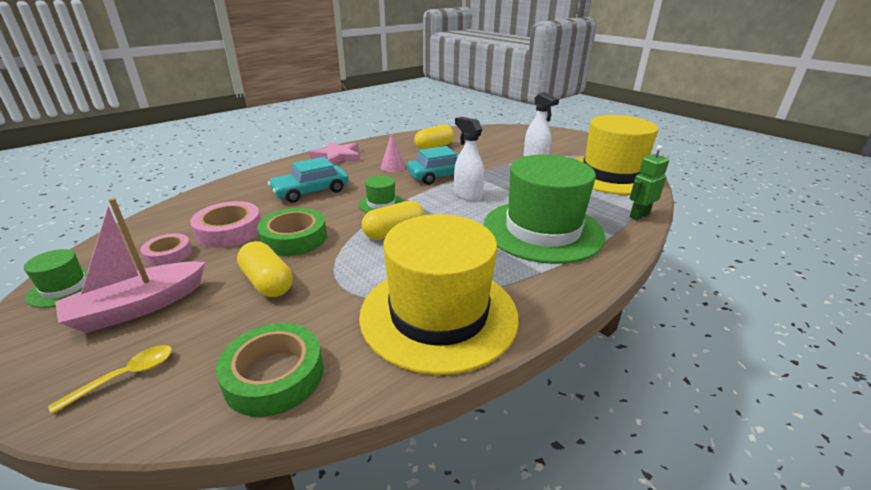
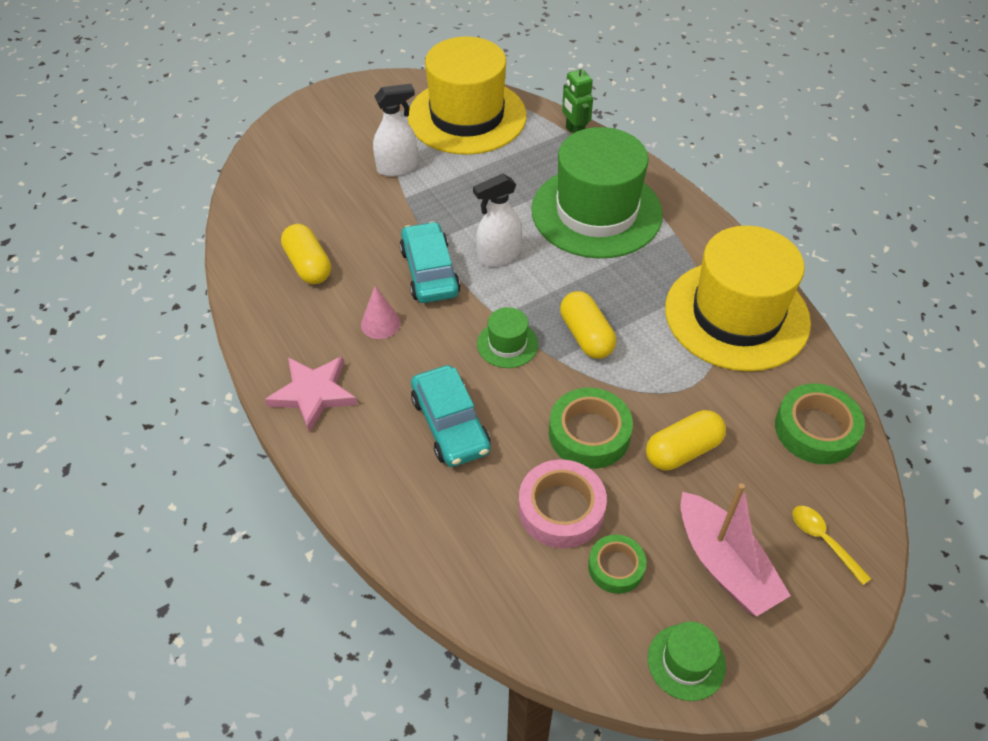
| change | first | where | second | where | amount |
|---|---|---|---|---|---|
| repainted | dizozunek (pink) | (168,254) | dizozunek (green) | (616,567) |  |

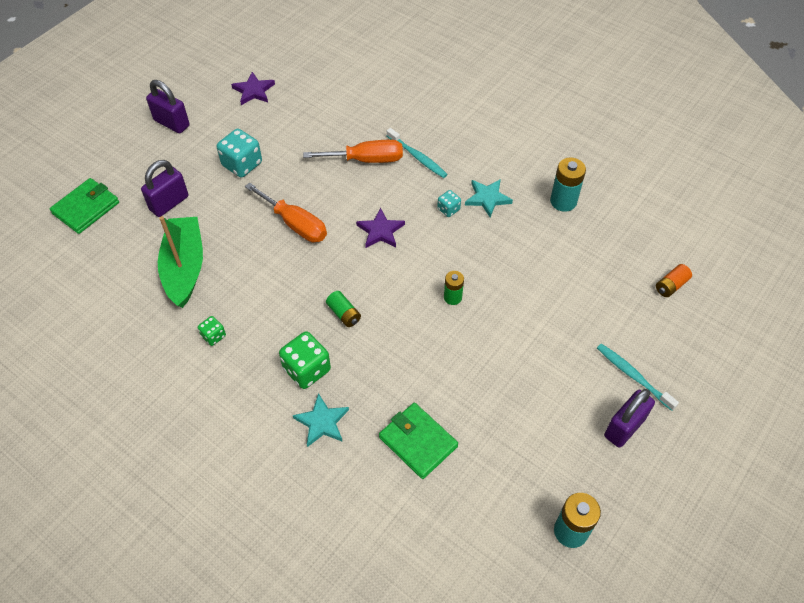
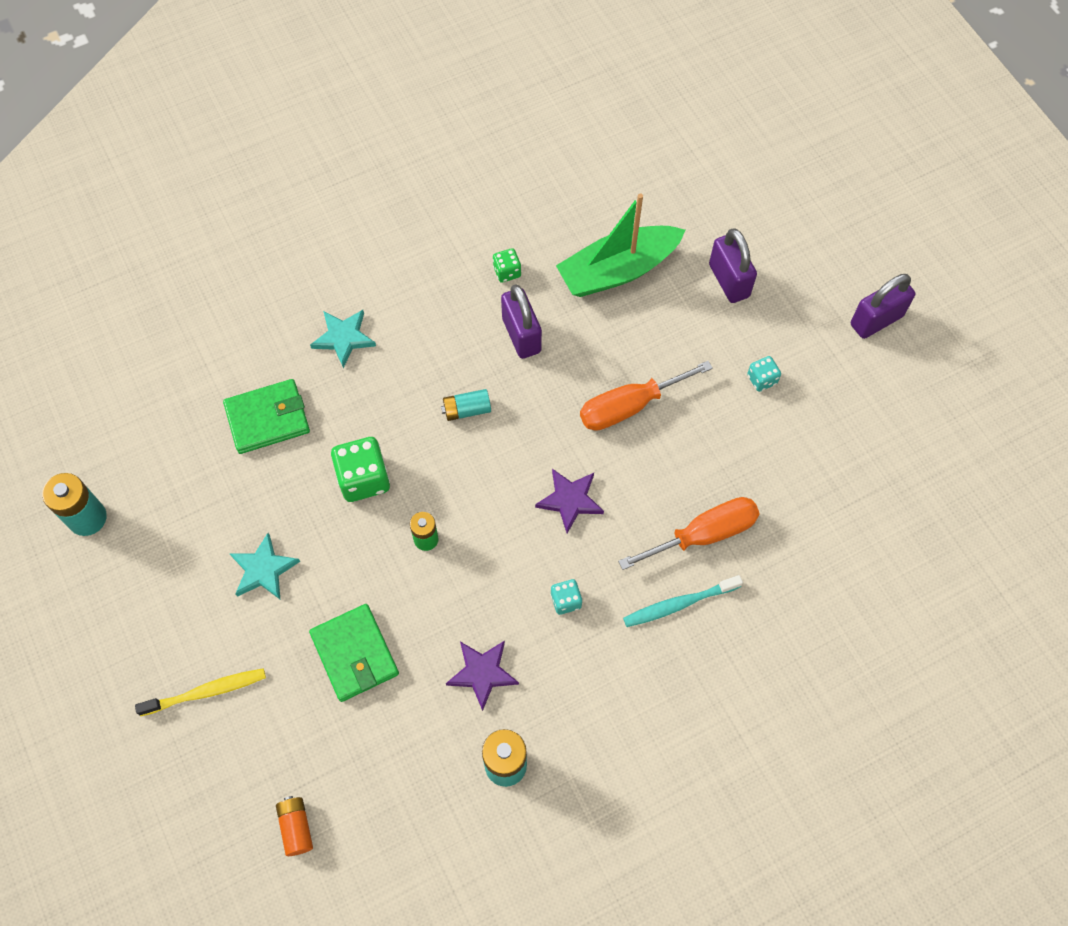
| change | first | where | second | where | amount |
|---|---|---|---|---|---|
| shifted | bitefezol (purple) | (254,91) |  | (482,673) |  |
| scaled | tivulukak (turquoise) | (242,164) |  | (762,379) | x0.54 |
| rotated | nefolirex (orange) | (366,159) |  | (704,534) | 135 degrees counterclockwise |
| shifted | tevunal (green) | (86,208) |  | (354,654) |  |
| shifted | bitefezol (turquoise) | (487,198) |  | (263,569) |  |
| rotated | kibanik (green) | (185,268) |  | (618,270) | 135 degrees clockwise |
| repainted | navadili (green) | (344,314) | navadili (turquoise) | (467,410) |  |
| shifted | tivulukak (green) | (307,369) |  | (363,479) |  |
| repainted | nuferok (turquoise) | (633,376) | nuferok (yellow) | (206,692) |  |
| shifted | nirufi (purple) | (624,427) |  | (521,335) |  |

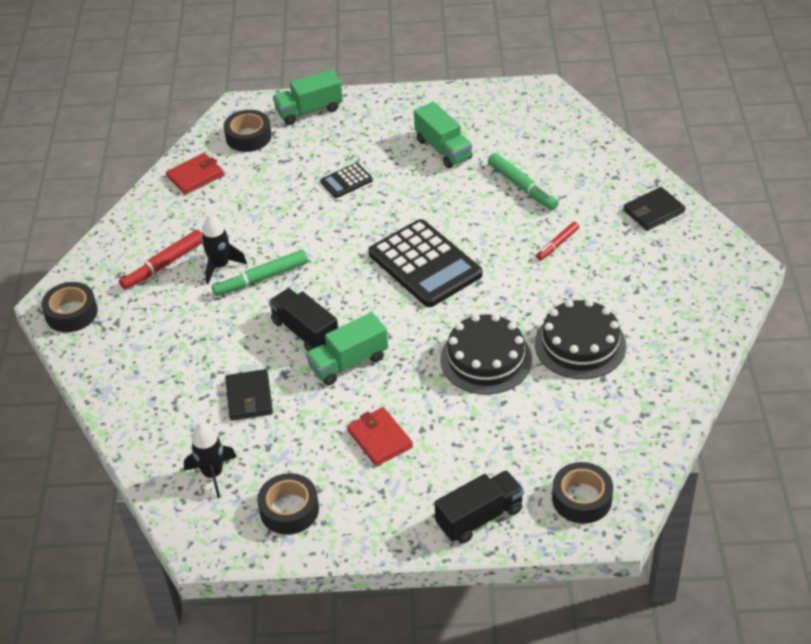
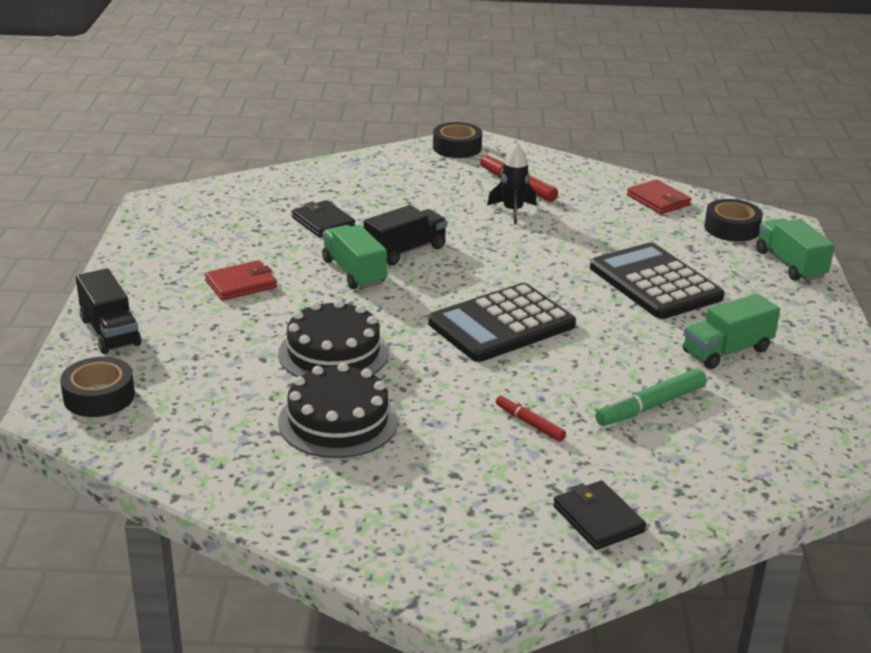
| change | first | where | second | where | amount |
|---|---|---|---|---|---|
| scaled | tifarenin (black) | (346,181) |  | (655,283) | x2.13 |
| gone | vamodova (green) | (261,278) |  |  |  |
| rotated | tevunal (black) | (249,397) |  | (323,222) | 60 degrees clockwise |
| gone | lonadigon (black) | (213,474) |  |  |  |
| gone | dizozunek (black) | (289,509) |  |  |  |

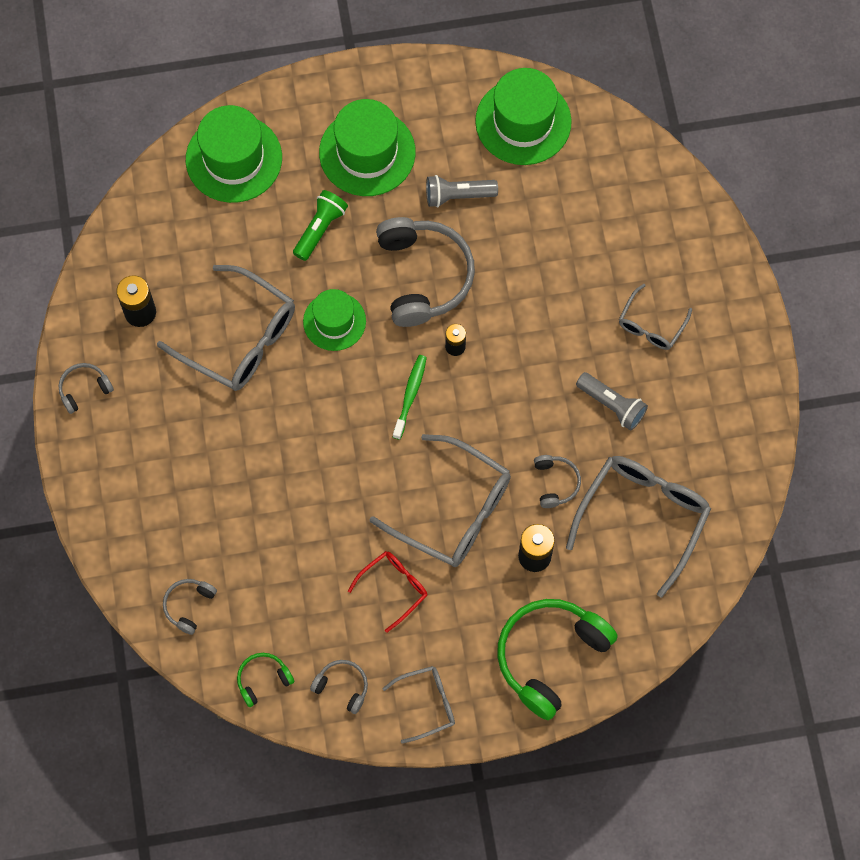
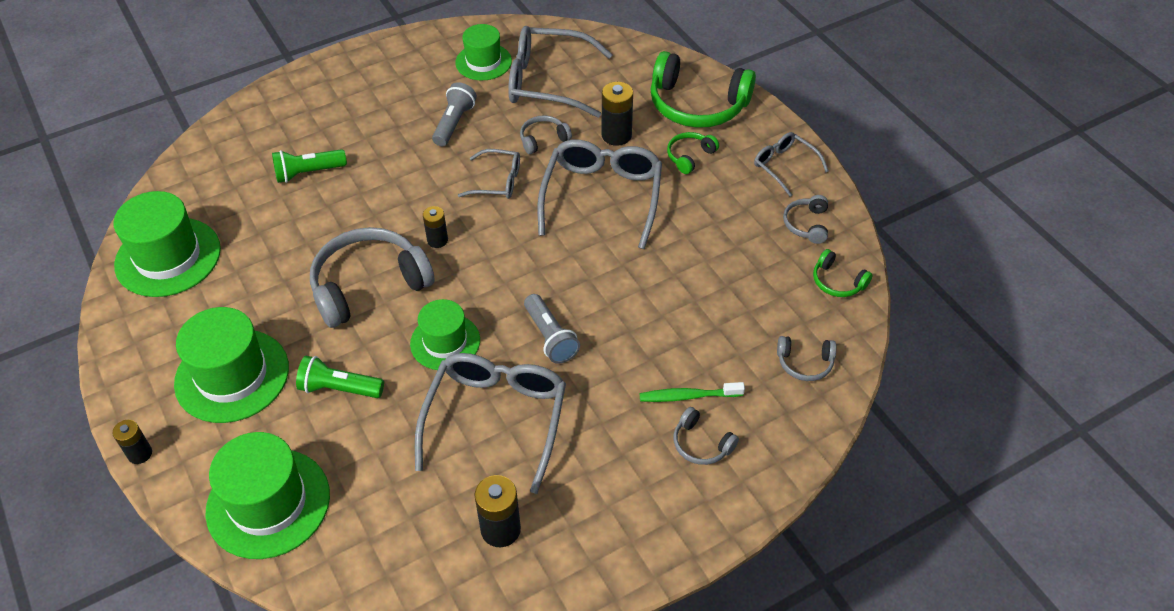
| change | first | where | second | where | amount |
|---|---|---|---|---|---|
| shifted | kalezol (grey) | (458,195) |  | (550,337) |  |
| shifted | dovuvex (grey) | (651,325) |  | (498,181) |  |
| shifted | nuferok (green) | (410,395) |  | (688,396) |  |
| shifted | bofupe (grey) | (84,389) |  | (701,444) |  |
| gone | dovuvex (red) | (394,588) |  |  |  |
| new |  |  | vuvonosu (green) | (483,62) |  |
| new |  |  | bofupe (green) | (690,156) |  |
| new |  |  | kalezol (green) | (308,173) |  |
| new |  |  | navadili (black) | (140,454) |  |

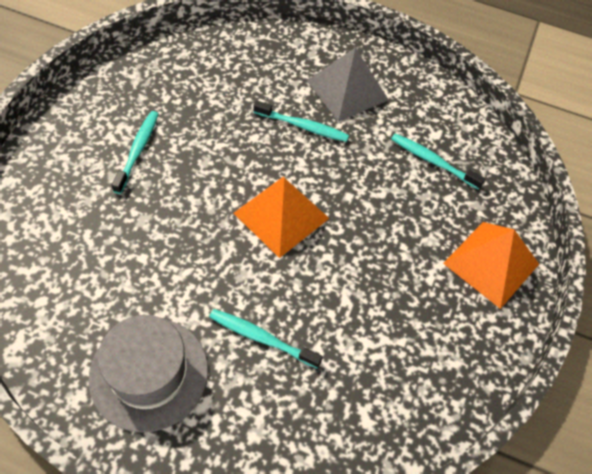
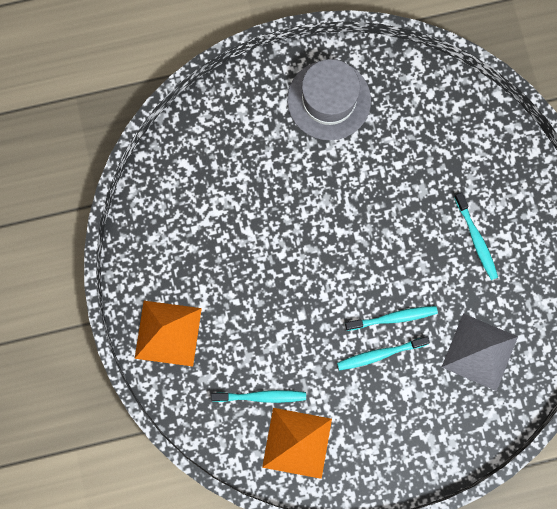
| change | first | where | second | where | amount |
|---|---|---|---|---|---|
| shifted | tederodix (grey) | (347,90) |  | (479,352) |  |
| shifted | tederodix (orange) | (281,215) |  | (297,442) |  |
| shifted | nuferok (turquoise) | (261,338) |  | (393,318) |  |

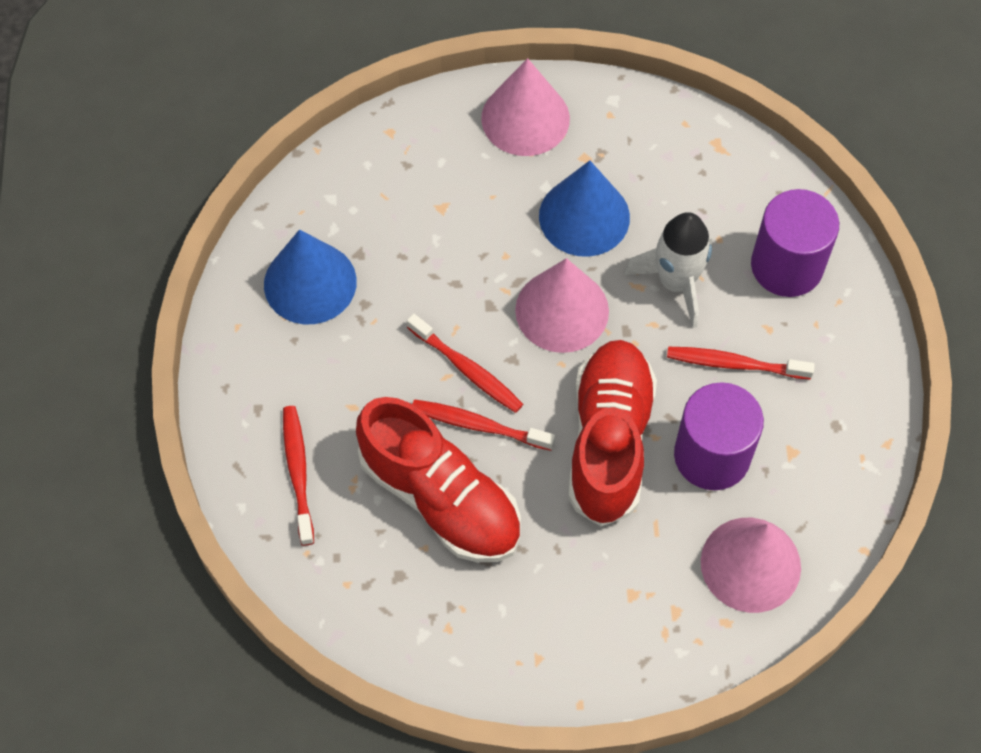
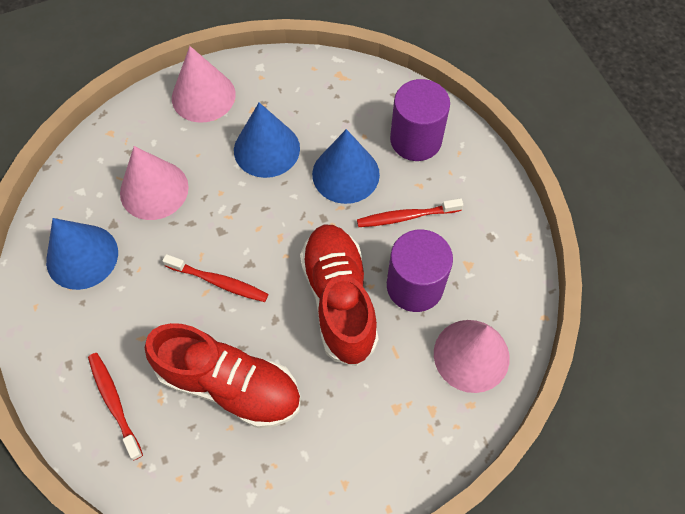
| change | first | where | second | where | amount |
|---|---|---|---|---|---|
| swapped | lonadigon (white) | (676,282) | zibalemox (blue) | (345,174) |  |
| shifted | zibalemox (pink) | (562,310) |  | (154,190) |  |
| gone | nuferok (red) | (478,425) |  |  |  |

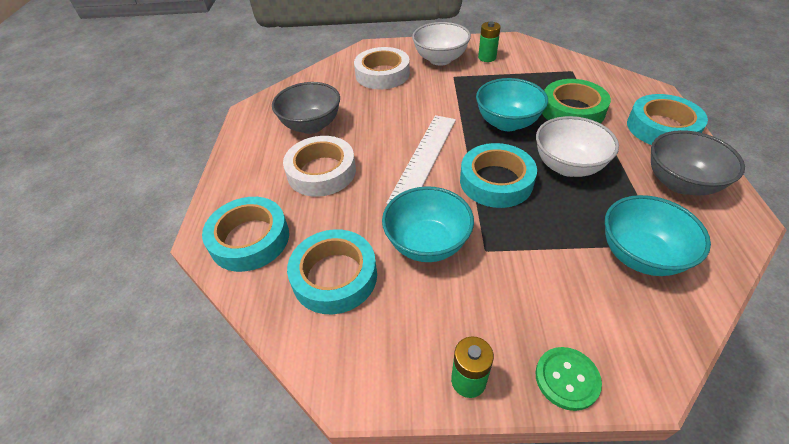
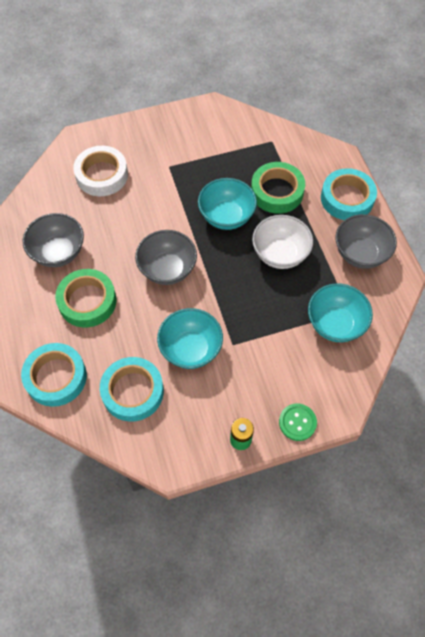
| change | first | where | second | where | amount |
|---|---|---|---|---|---|
| gone | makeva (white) | (440,59) |  |  |  |
| gone | navadili (green) | (487,57) |  |  |  |
| swapped | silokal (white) | (424,158) | makeva (grey) | (167,269) |  |
| repainted | dizozunek (white) | (321,172) | dizozunek (green) | (87,301) |  |
| gone | dizozunek (turquoise) | (496,181) |  |  |  |

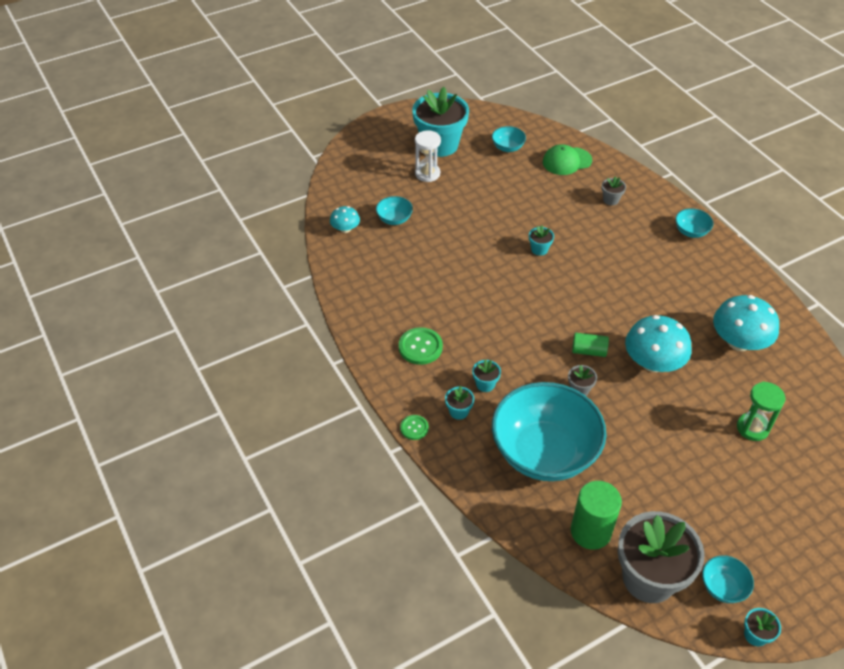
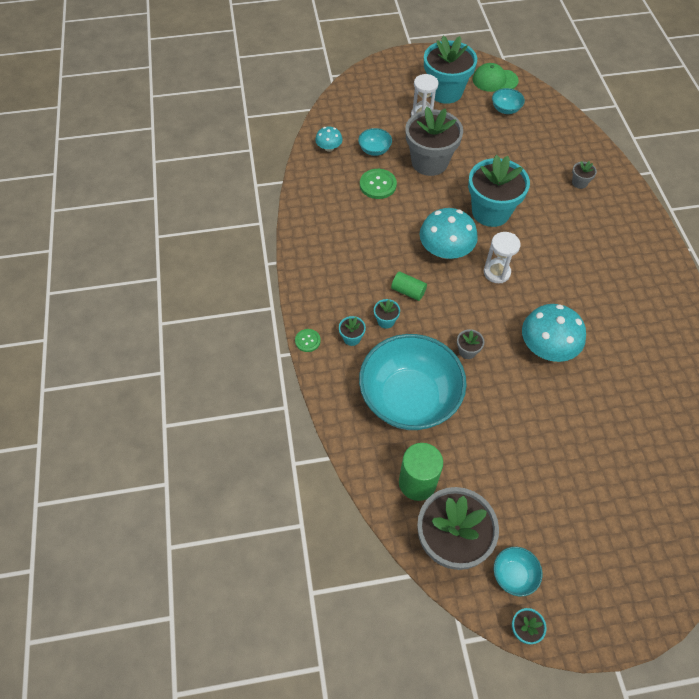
| change | first | where | second | where | amount |
|---|---|---|---|---|---|
| shifted | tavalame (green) | (566,161) |  | (494,80) |  |
| gone | makeva (turquoise) | (691,231) |  |  |  |
| scaled | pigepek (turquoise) | (539,249) |  | (491,212) | x2.44 |
| shifted | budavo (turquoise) | (739,342) |  | (445,250) |  |
| shifted | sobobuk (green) | (420,347) |  | (378,185) |  |
| shifted | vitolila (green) | (588,351) |  | (408,291) |  |
| gone | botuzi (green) | (752,428) |  |  |  |
| new |  |  | pigepek (grey) | (429,162) |  |
| new |  |  | botuzi (white) | (496,272) |  |

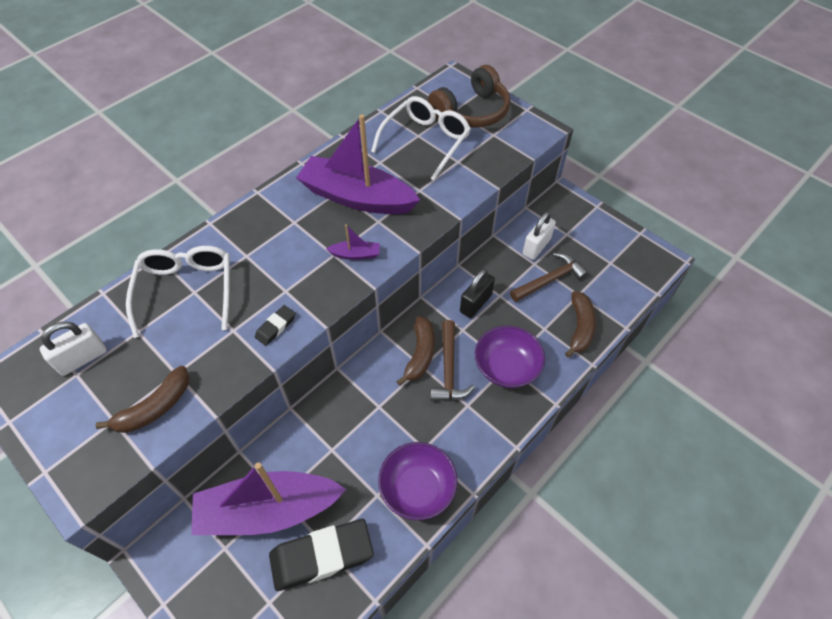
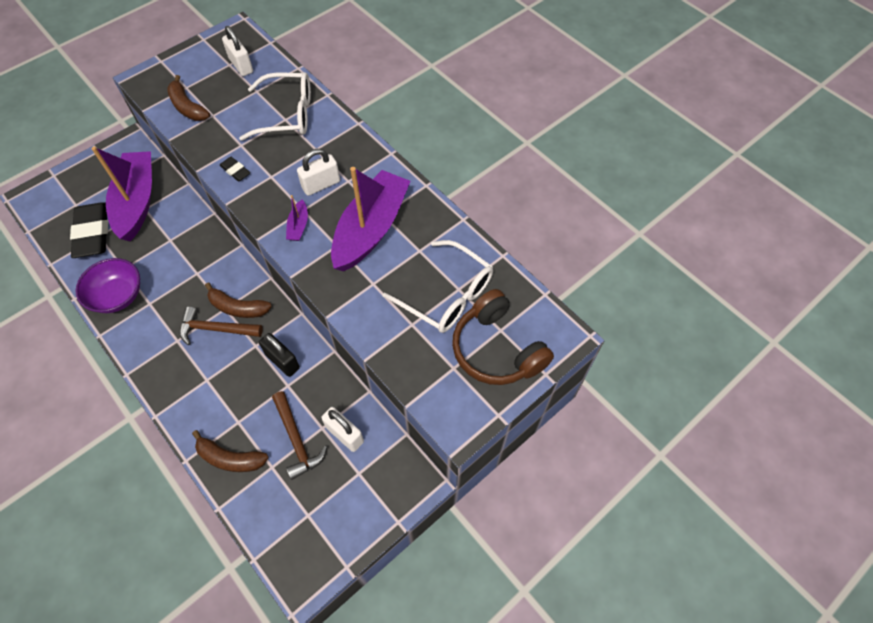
| change | first | where | second | where | amount |
|---|---|---|---|---|---|
| gone | makeva (purple) | (506,367) |  |  |  |
| new |  |  | nirufi (white) | (321,185) |  |

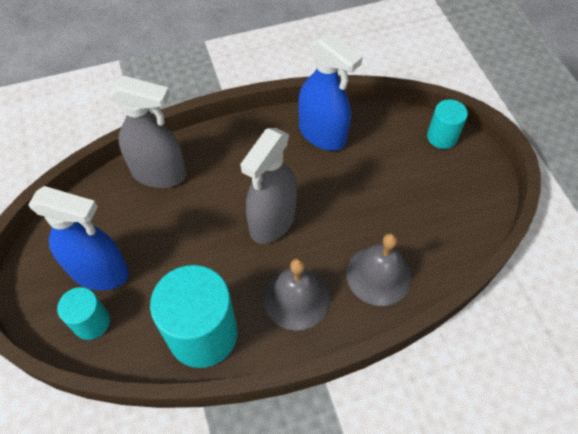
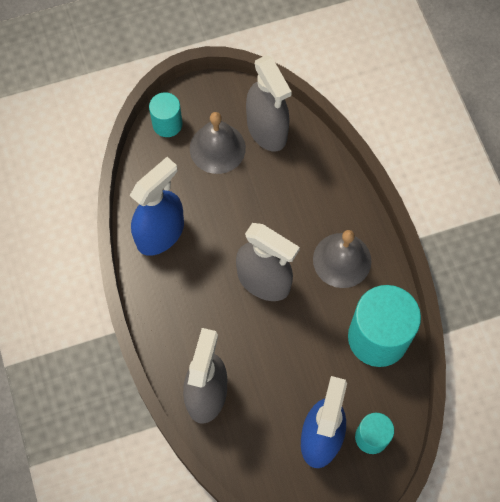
| change | first | where | second | where | amount |
|---|---|---|---|---|---|
| shifted | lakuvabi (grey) | (378,275) |  | (217,148) |  |
| new |  |  | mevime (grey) | (267,130) |  |

